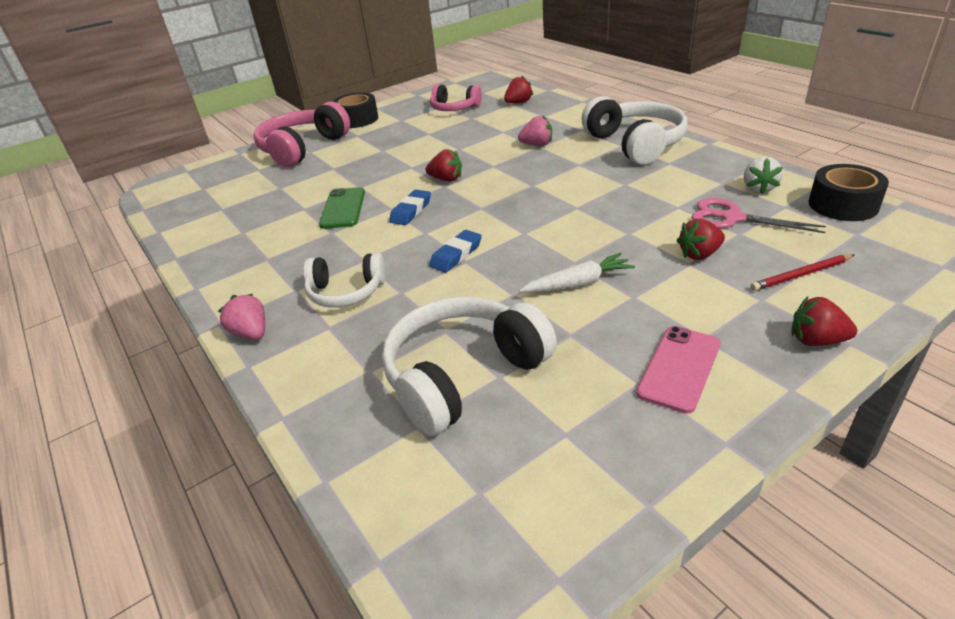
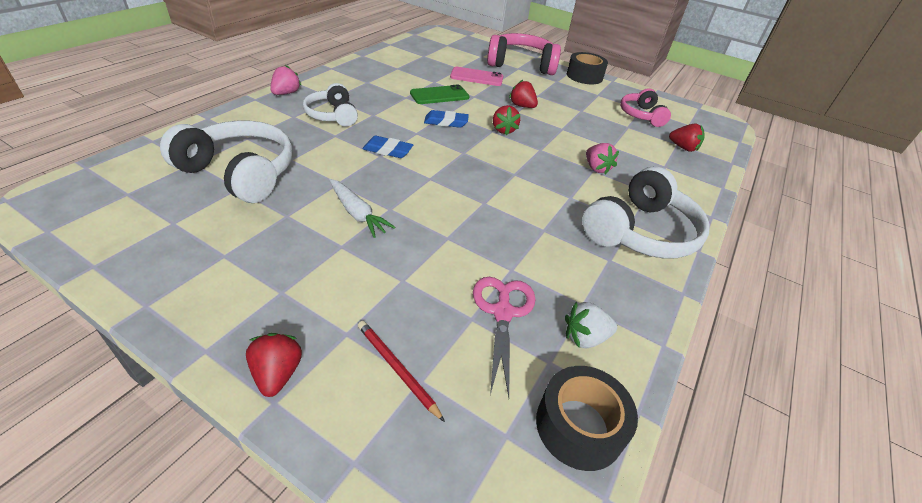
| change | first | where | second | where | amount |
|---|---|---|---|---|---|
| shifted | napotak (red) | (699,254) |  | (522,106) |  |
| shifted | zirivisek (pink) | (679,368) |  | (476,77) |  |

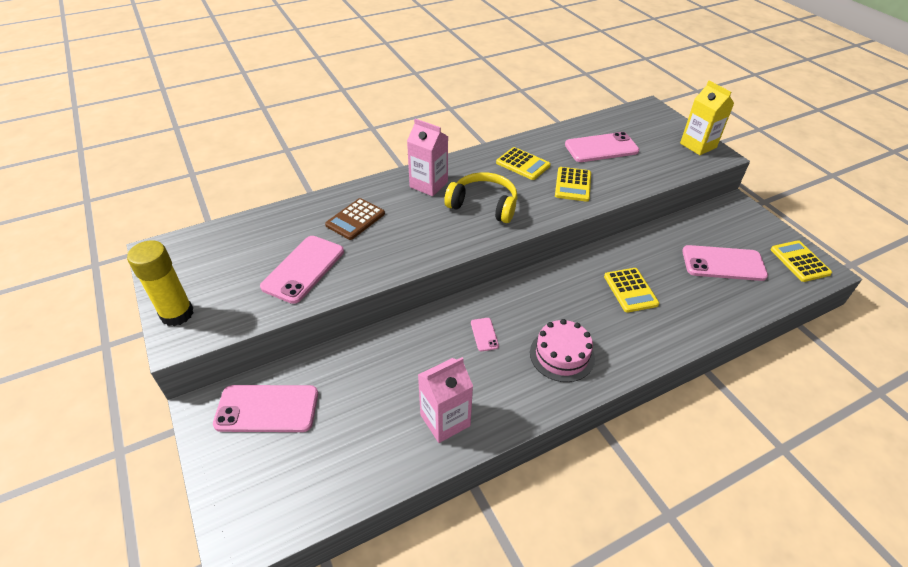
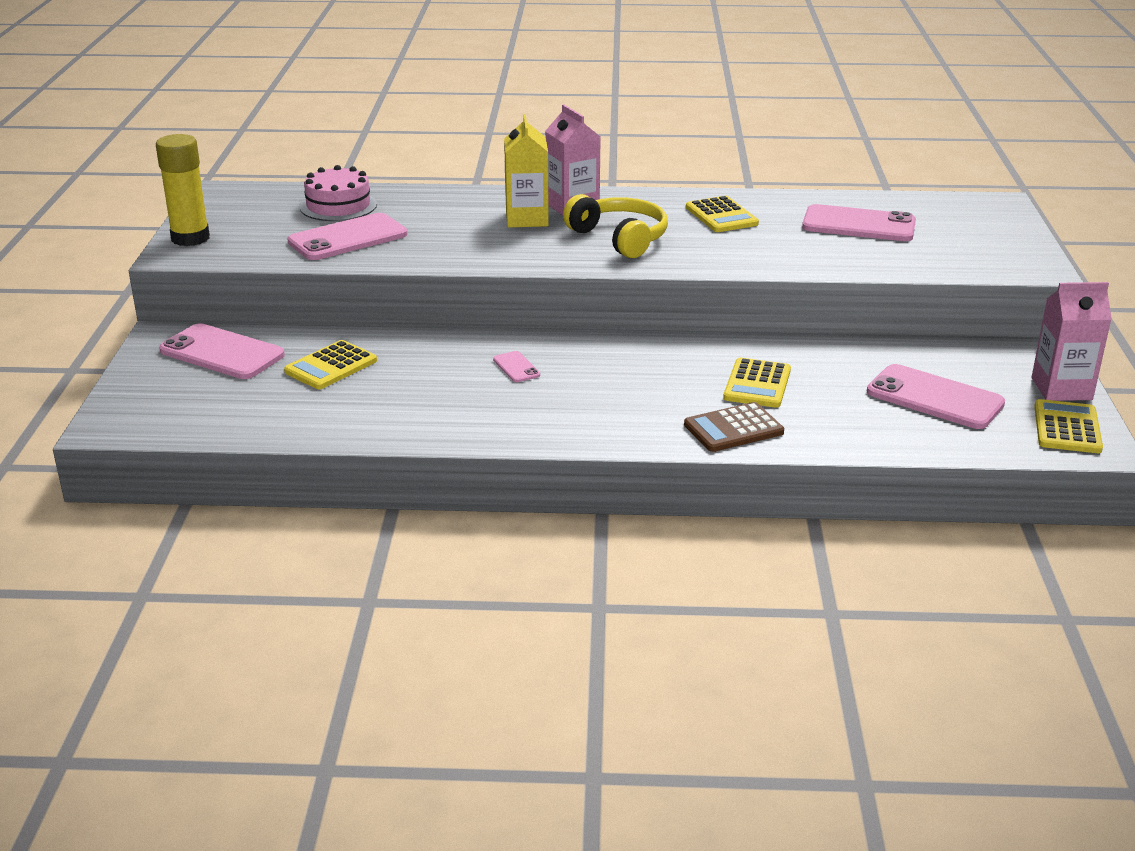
| change | first | where | second | where | amount |
|---|---|---|---|---|---|
| shifted | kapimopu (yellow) | (698,145) |  | (527,219) |  |
| shifted | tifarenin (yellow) | (573,185) |  | (331,366) |  |
| shifted | tifarenin (brown) | (355,219) |  | (733,429) |  |
| rotated | zirivisek (pink) | (484,334) |  | (516,367) | 45 degrees counterclockwise |
| shifted | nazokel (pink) | (562,355) |  | (338,206) |  |
| shifted | kapimopu (pink) | (445,420) |  | (1061,389) |  |

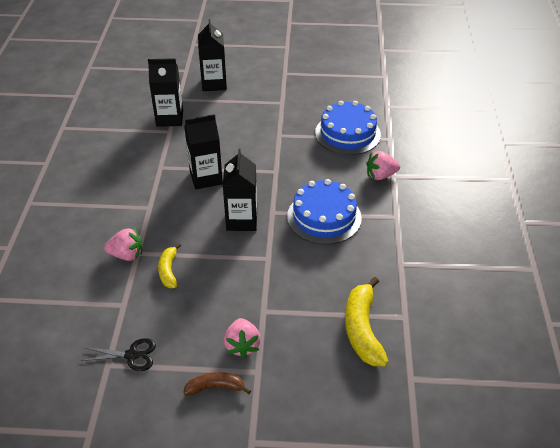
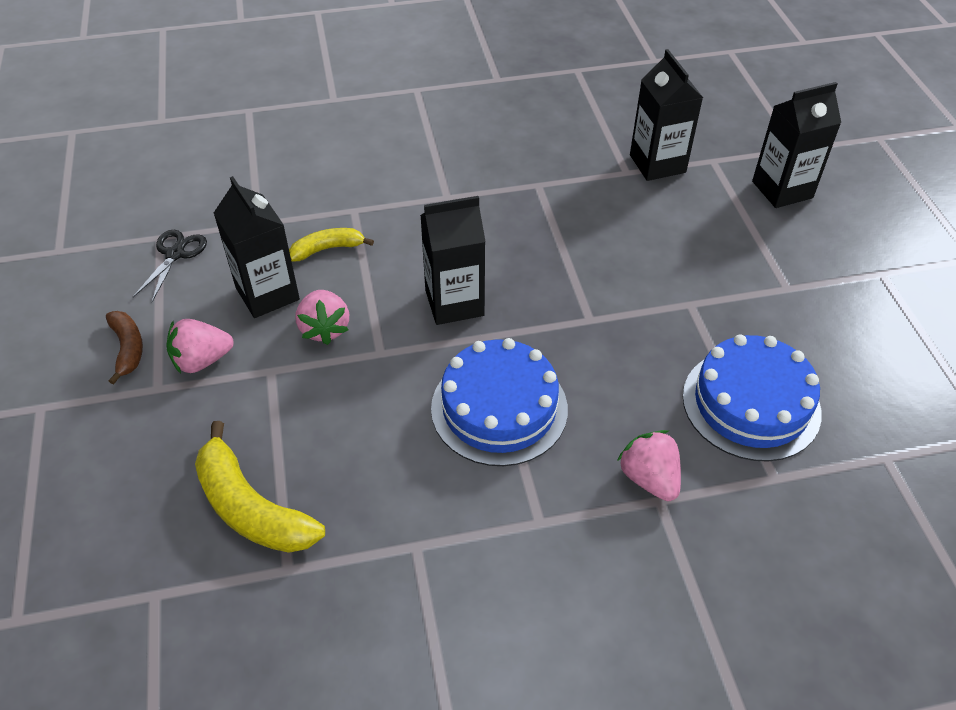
| change | first | where | second | where | amount |
|---|---|---|---|---|---|
| shifted | kapimopu (black) | (206,178) |  | (267,294) |  |
| shifted | napotak (pink) | (127,255) |  | (325,329) |  |
| rotated | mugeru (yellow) | (362,329) |  | (251,507) | 120 degrees counterclockwise |
| rotated | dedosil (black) | (132,355) |  | (175,254) | 150 degrees counterclockwise |

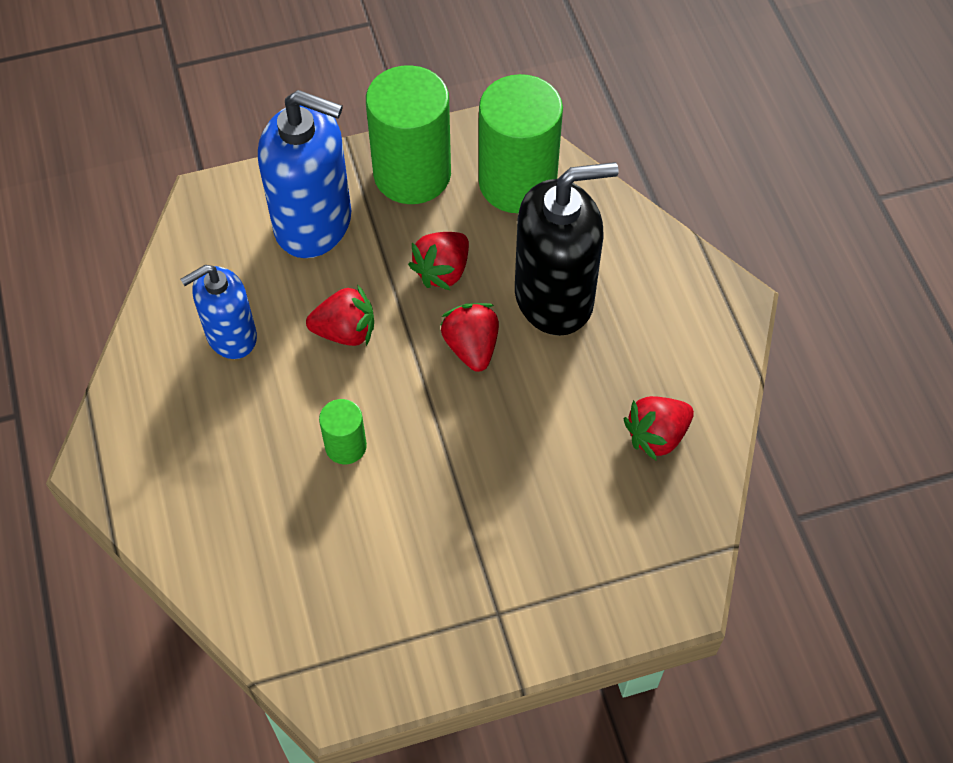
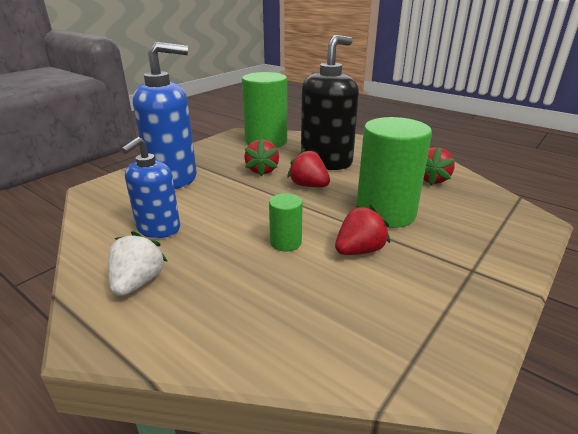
| change | first | where | second | where | amount |
|---|---|---|---|---|---|
| shifted | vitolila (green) | (412,174) |  | (385,213) |  |
| shifted | napotak (red) | (345,331) |  | (359,250) |  |
| new |  |  | napotak (white) | (138,282) |  |

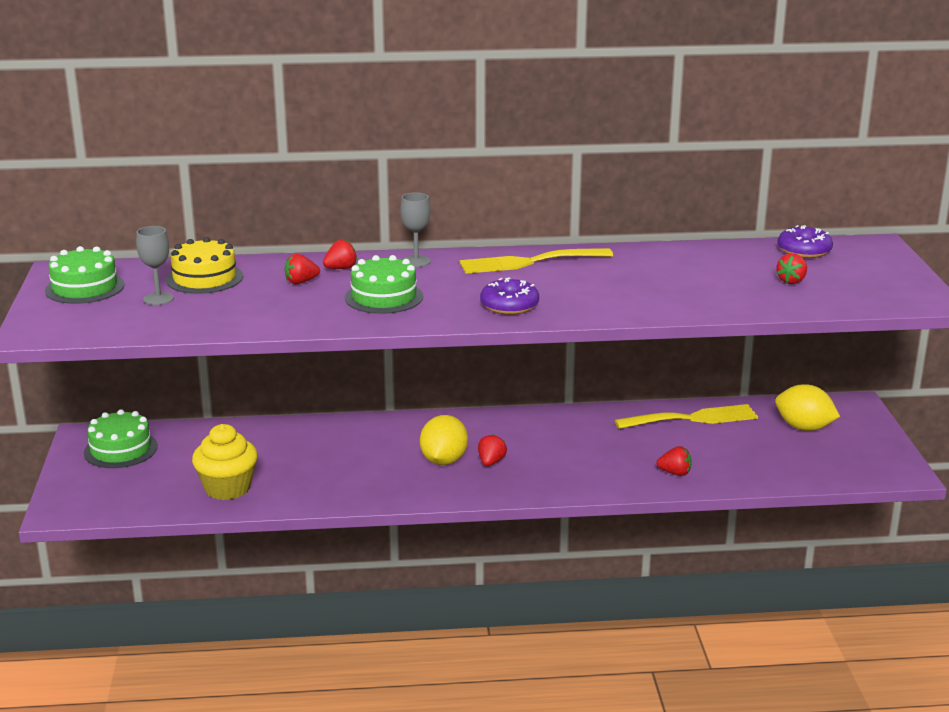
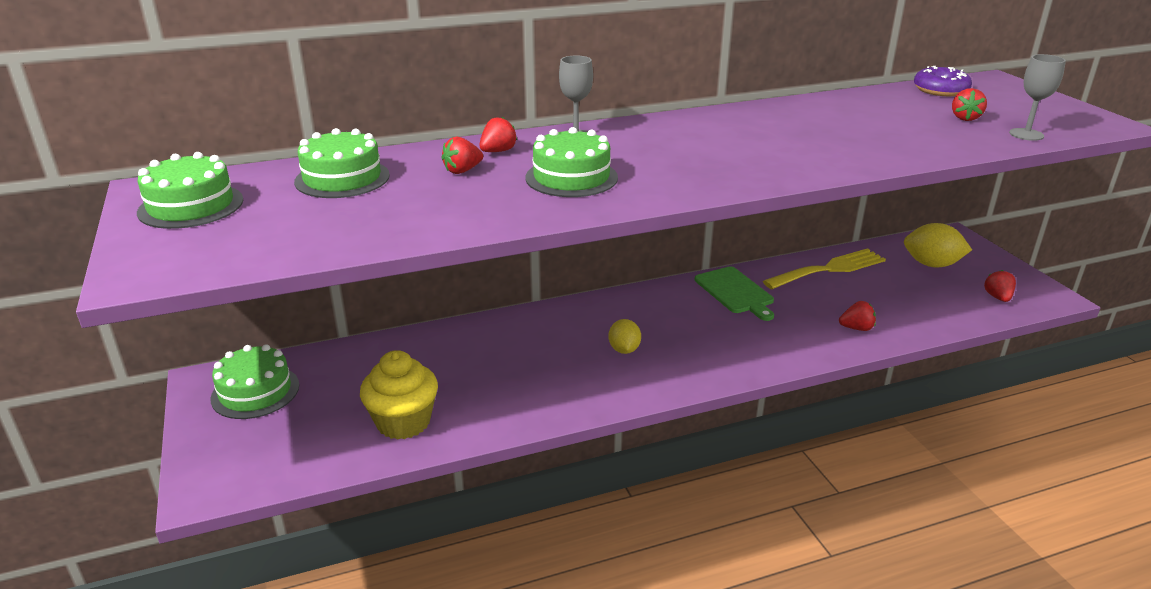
| change | first | where | second | where | amount |
|---|---|---|---|---|---|
| shifted | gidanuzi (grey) | (158,299) |  | (1026,134) |  |
| repainted | nazokel (yellow) | (204,278) | nazokel (green) | (342,178) |  |
| gone | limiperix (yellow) | (529,262) |  |  |  |
| gone | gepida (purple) | (509,305) |  |  |  |
| scaled | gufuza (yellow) | (444,460) |  | (624,349) | x0.63 |
| shifted | napotak (red) | (491,462) |  | (997,297) |  |
| new |  |  | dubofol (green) | (735,292) |  |

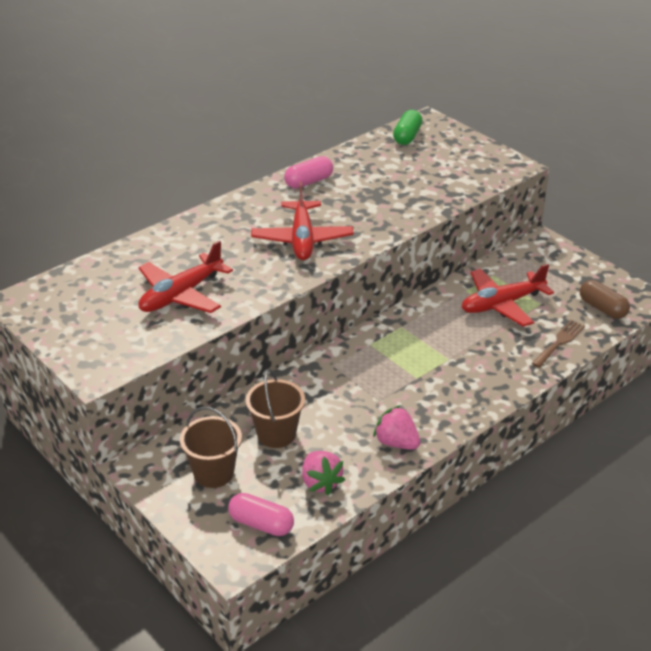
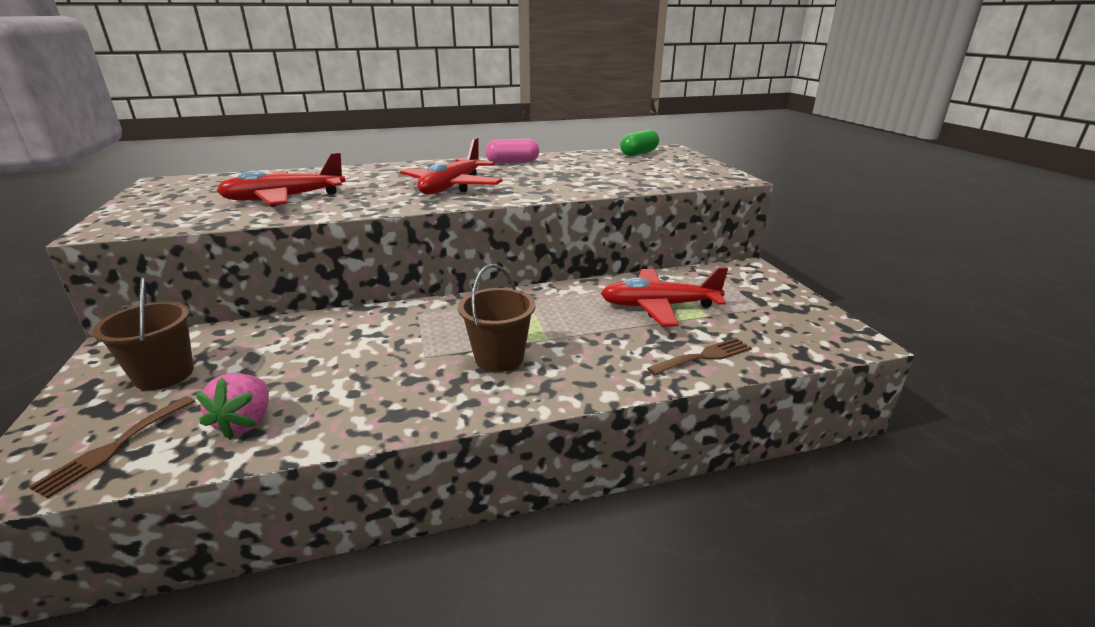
| change | first | where | second | where | amount |
|---|---|---|---|---|---|
| gone | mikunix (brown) | (602,308) |  |  |  |
| shifted | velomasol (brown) | (276,434) |  | (499,358) |  |
| gone | napotak (pink) | (396,443) |  |  |  |
| swapped | mikunix (pink) | (261,524) | limiperix (brown) | (114,447) |  |

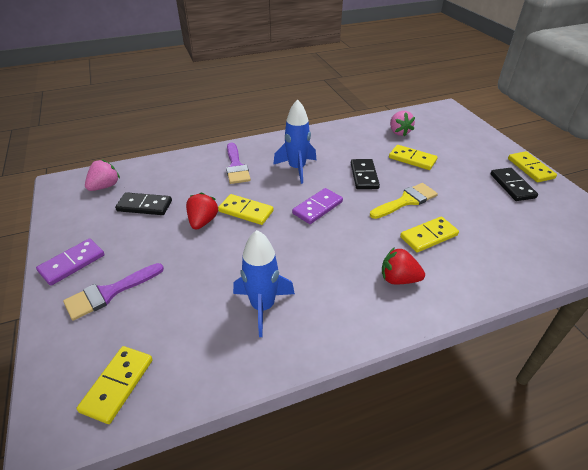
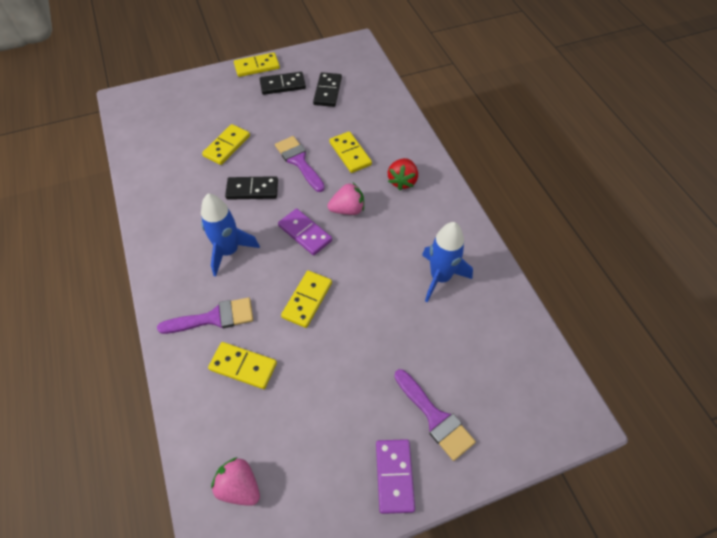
| change | first | where | second | where | amount |
|---|---|---|---|---|---|
| shifted | napotak (pink) | (399,132) |  | (347,209) |  |
| repainted | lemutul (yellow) | (406,201) | lemutul (purple) | (299,161) |  |
| shifted | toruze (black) | (144,206) |  | (327,91) |  |
| gone | napotak (red) | (203,221) |  |  |  |
| rotated | toruze (purple) | (72,263) |  | (394,476) | 45 degrees clockwise |
| shifted | toruze (yellow) | (117,385) |  | (243,366) |  |

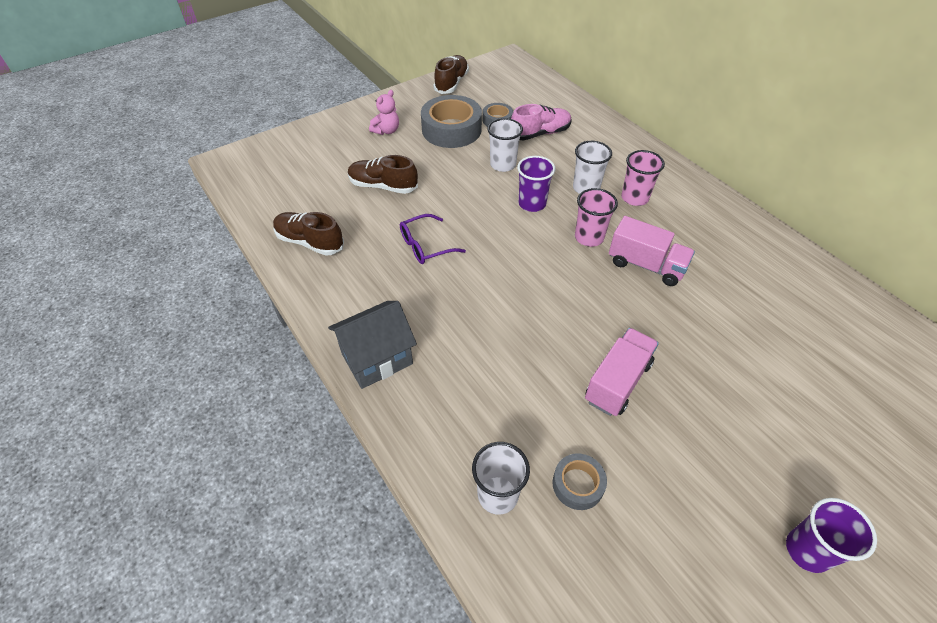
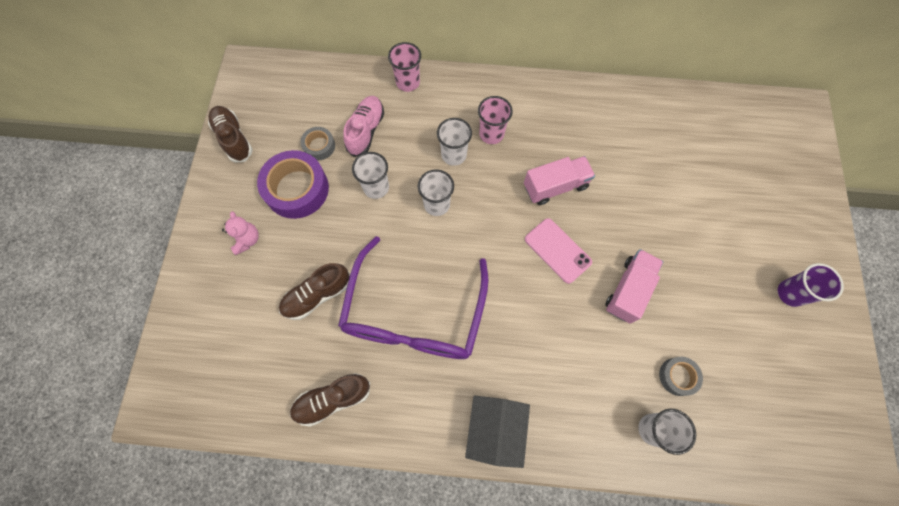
| change | first | where | second | where | amount |
|---|---|---|---|---|---|
| repainted | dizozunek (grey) | (451,130) | dizozunek (purple) | (297,189) |  |
| repainted | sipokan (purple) | (532,204) | sipokan (white) | (437,204) |  |
| shifted | sipokan (pink) | (589,237) |  | (408,82) |  |
| scaled | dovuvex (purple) | (425,246) |  | (414,314) | x2.34 |
| rotated | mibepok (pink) | (617,382) |  | (628,290) | 45 degrees clockwise |
| new |  |  | zirivisek (pink) | (557,250) |  |

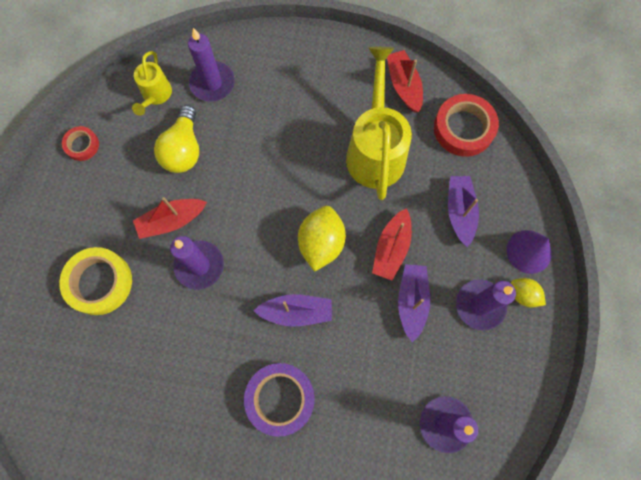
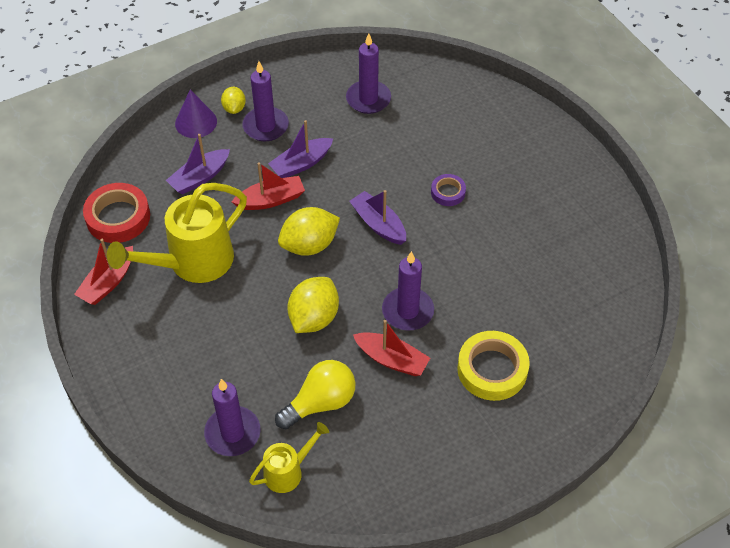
| change | first | where | second | where | amount |
|---|---|---|---|---|---|
| gone | dizozunek (red) | (82,145) |  |  |  |
| scaled | dizozunek (purple) | (280,399) |  | (448,192) | x0.55 |
| new |  |  | gufuza (yellow) | (314,318) |  |

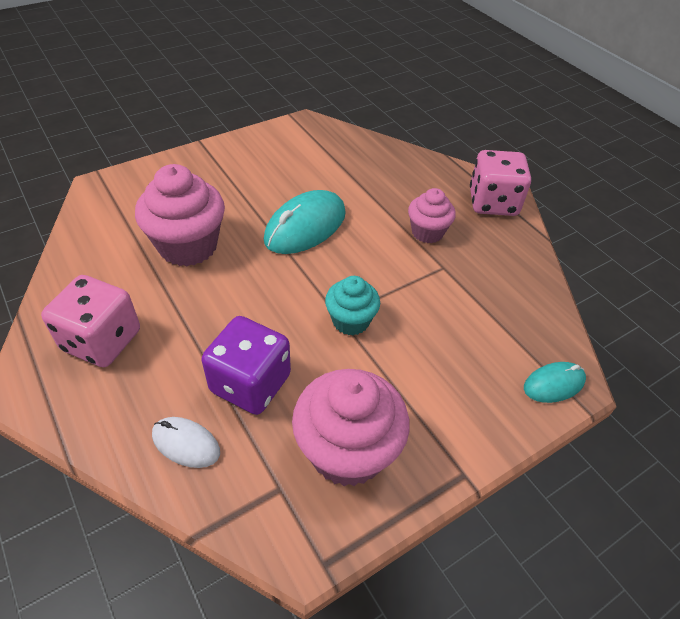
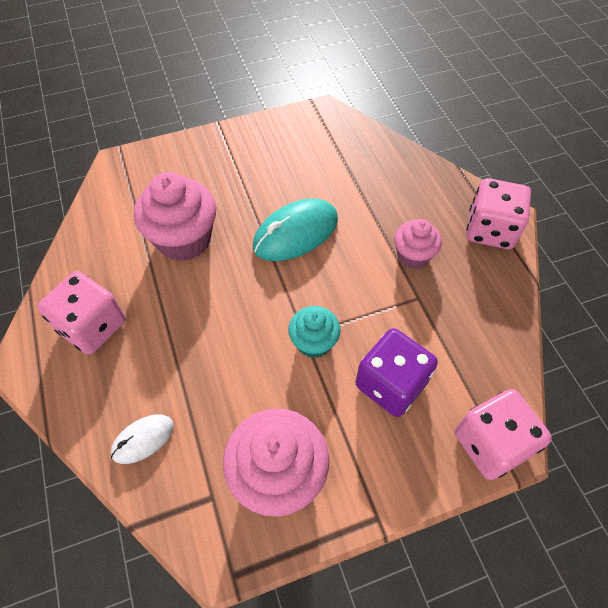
| change | first | where | second | where | amount |
|---|---|---|---|---|---|
| shifted | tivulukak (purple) | (250,383) |  | (391,384) |  |
| swapped | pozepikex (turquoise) | (553,384) | tivulukak (pink) | (490,443) |  |
| rotated | pozepikex (white) | (186,443) |  | (143,439) | 75 degrees counterclockwise |

